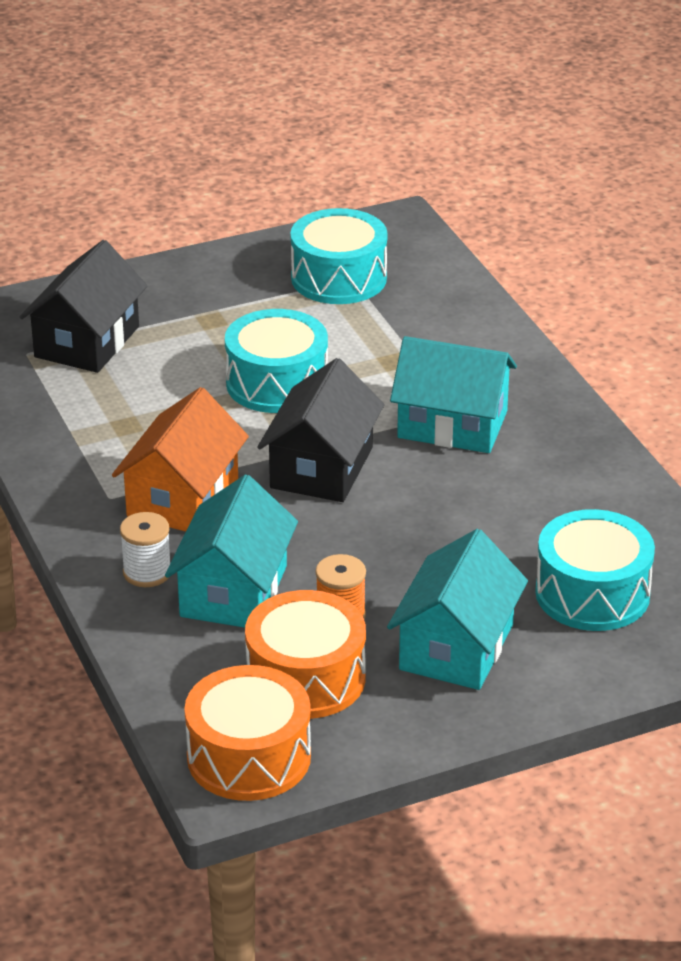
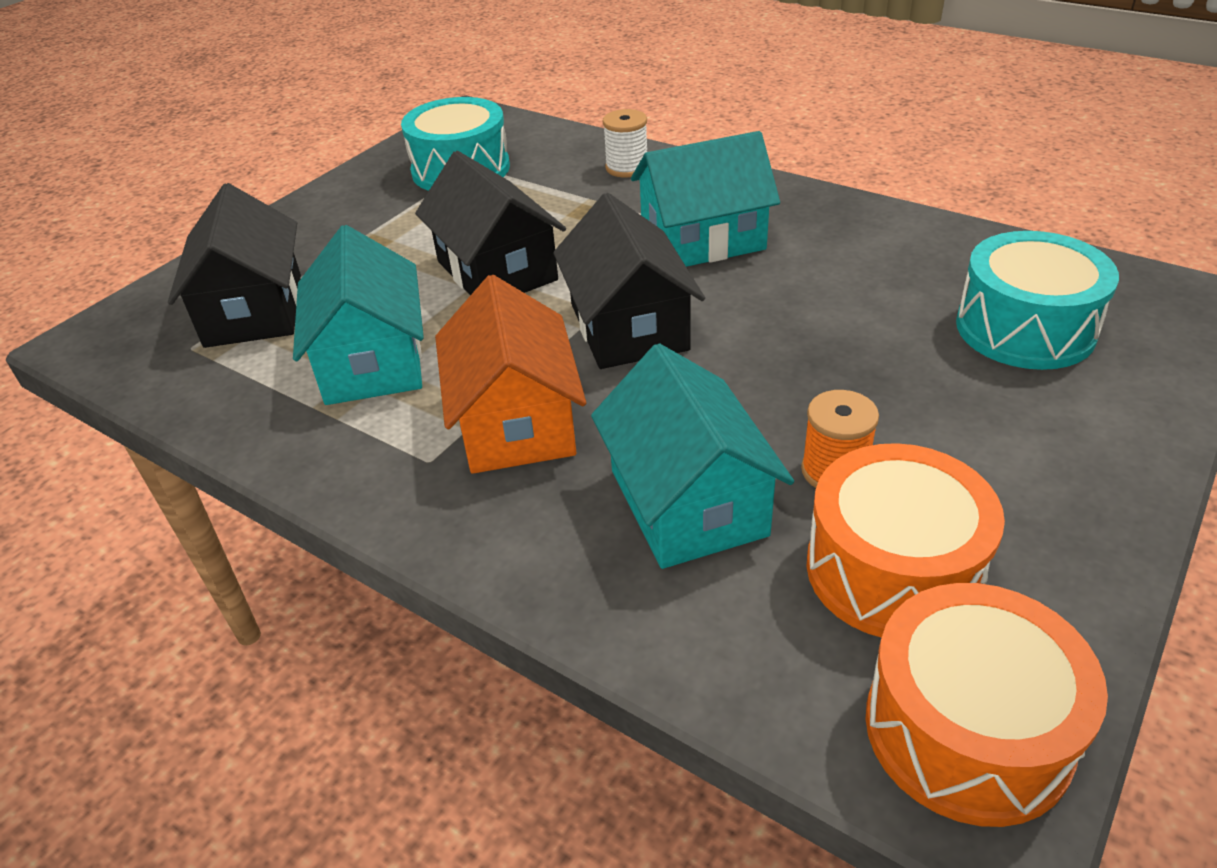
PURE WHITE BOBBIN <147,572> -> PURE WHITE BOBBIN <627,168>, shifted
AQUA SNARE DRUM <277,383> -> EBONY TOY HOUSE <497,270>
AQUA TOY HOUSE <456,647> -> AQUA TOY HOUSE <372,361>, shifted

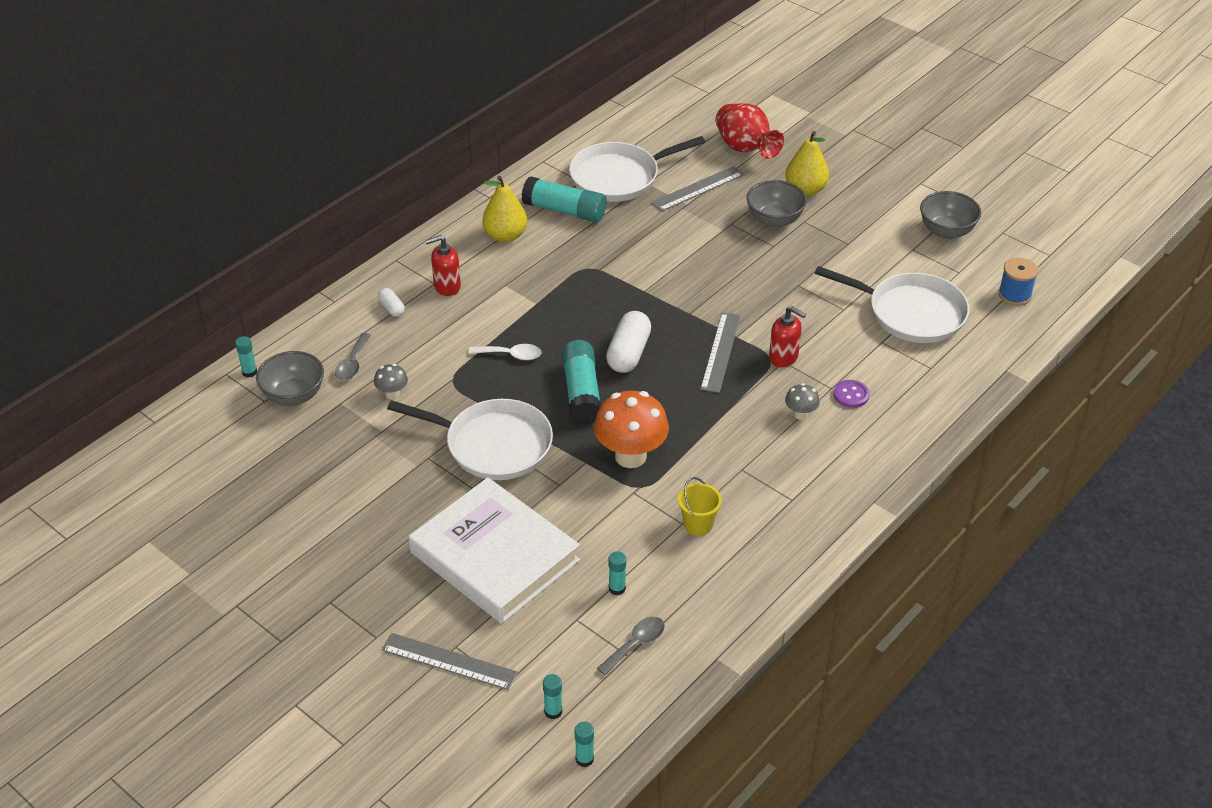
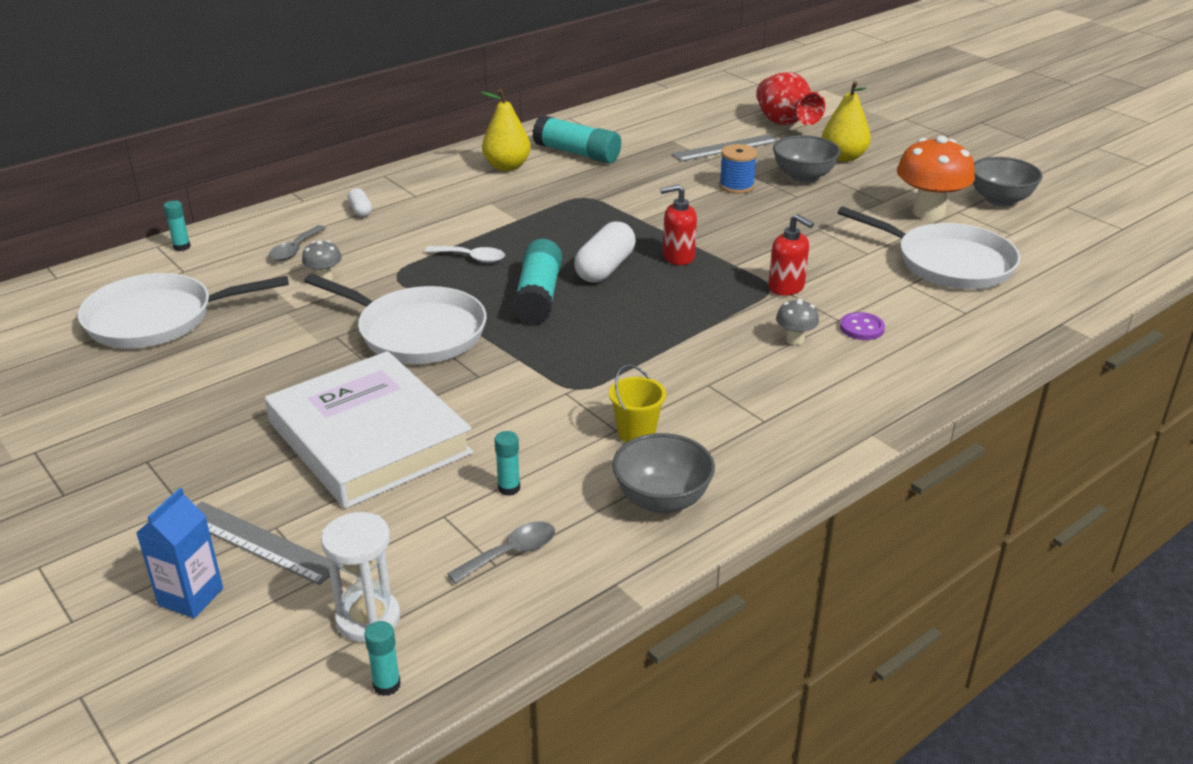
GREY BOWL <294,396> -> GREY BOWL <662,500>, shifted
RED SOAP PUMP <447,286> -> RED SOAP PUMP <678,257>, shifted
AQUA GLUE <553,711> -> PURE WHITE SAND TIMER <368,619>
PURE WHITE PAN <619,177> -> PURE WHITE PAN <157,319>, shifted
BRIGHT ORANGE TOADSTOOL <630,456> -> BRIGHT ORANGE TOADSTOOL <928,212>, shifted
GREY MEASURING STICK <720,352> -> none
BLUE BOBBIN <1014,295> -> BLUE BOBBIN <736,186>, shifted
none -> BLUE MILK CARTON <191,597>

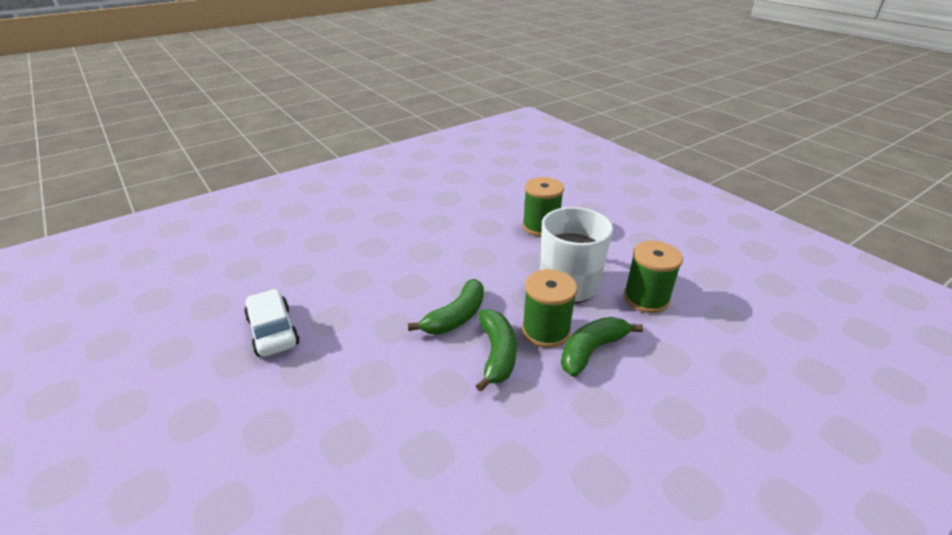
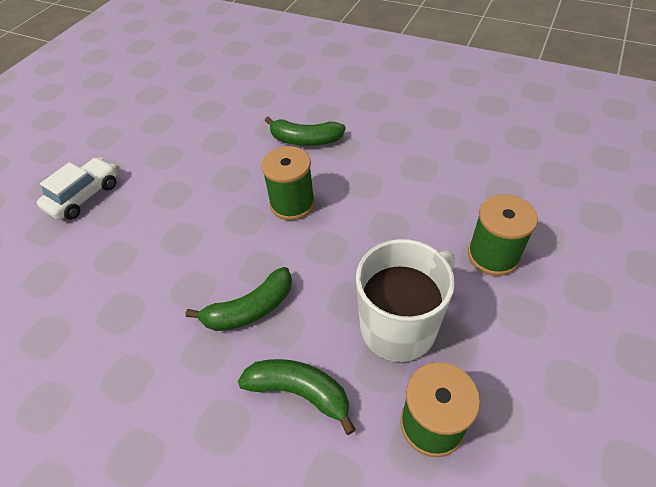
PURE WHITE AUTOMOBILE <273,331> -> PURE WHITE AUTOMOBILE <84,196>, shifted
LEAF-GREEN TOY BANANA <456,317> -> LEAF-GREEN TOY BANANA <305,140>, shifted
LEAF-GREEN BOBBIN <545,331> -> LEAF-GREEN BOBBIN <292,203>, shifted

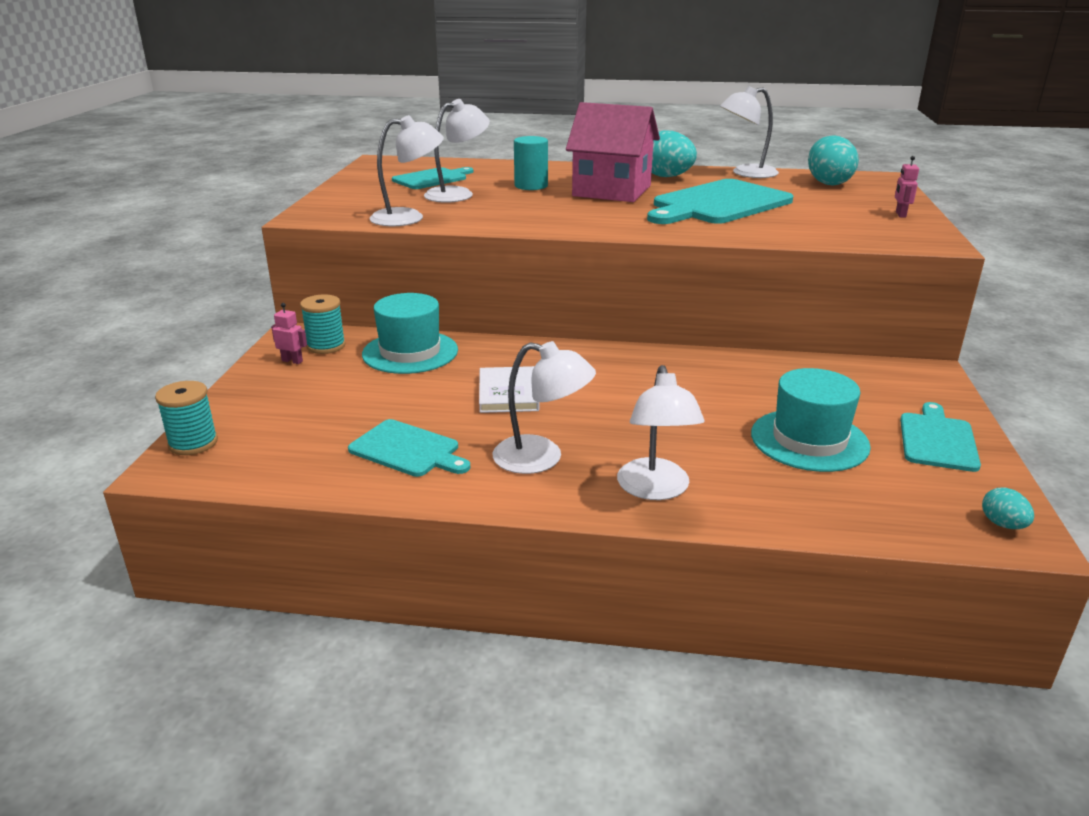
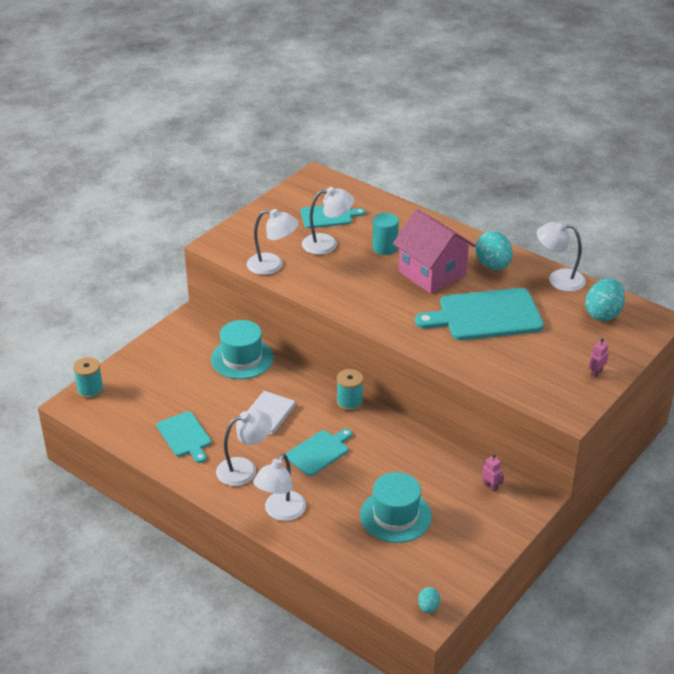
PINK ROBOT <292,361> -> PINK ROBOT <490,486>, shifted
AQUA BOBBIN <326,346> -> AQUA BOBBIN <349,402>, shifted
PURE WHITE DESK LAMP <541,458> -> PURE WHITE DESK LAMP <244,469>, 75 degrees counterclockwise
AQUA BREAD BOARD <937,440> -> AQUA BREAD BOARD <319,452>, shifted

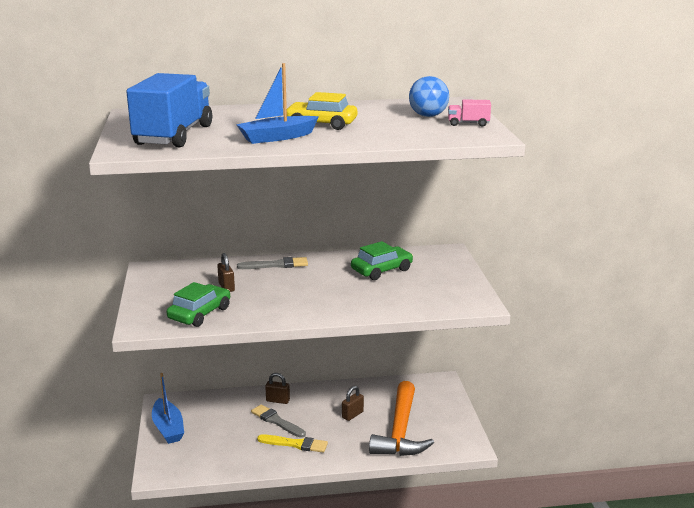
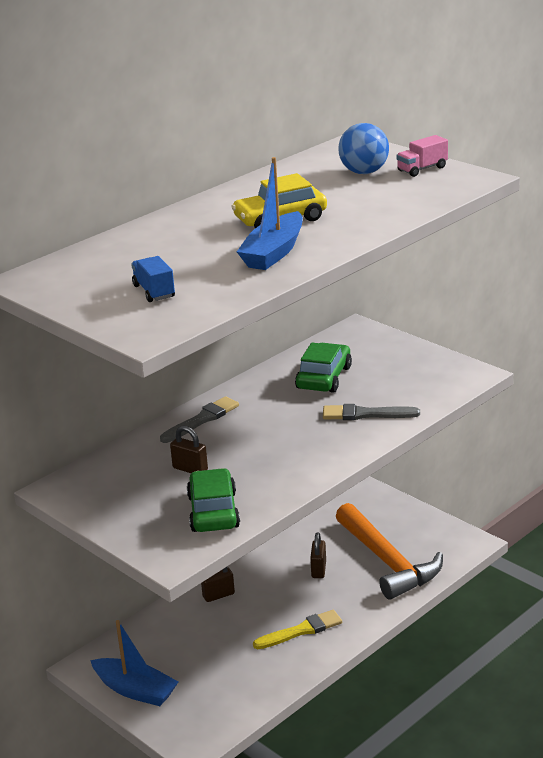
BLUE LORRY <174,135> -> BLUE LORRY <154,291>, x0.41
GREY PAINTBRUSH <276,421> -> GREY PAINTBRUSH <365,414>, shifted

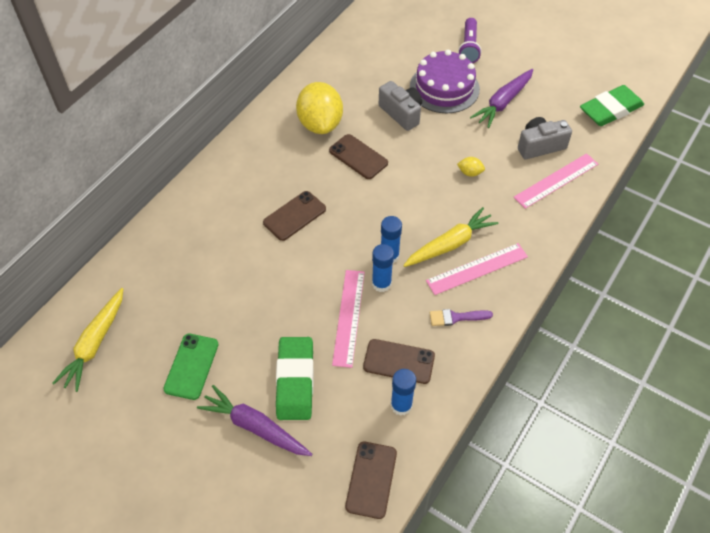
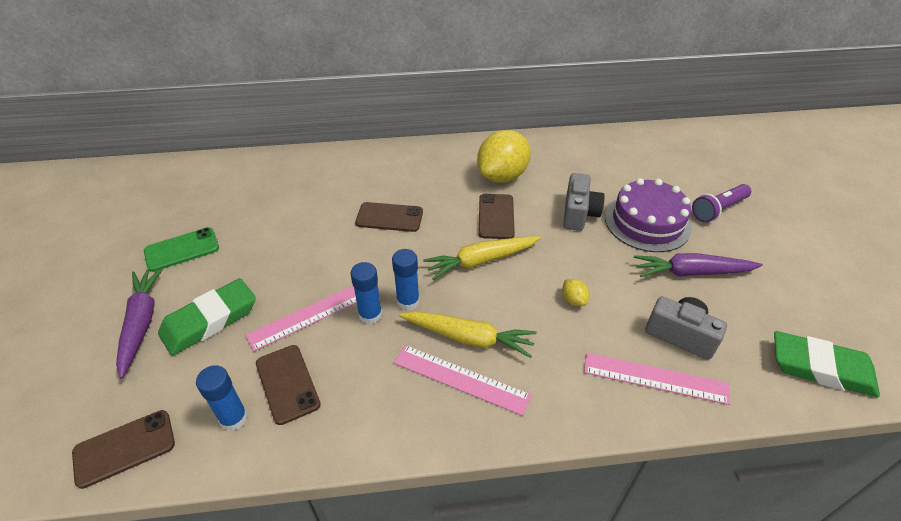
BRIGHT YELLOW ROOT VEGETABLE <95,344> -> BRIGHT YELLOW ROOT VEGETABLE <481,261>, shifted
ROYAL PURPLE PAINTBRUSH <456,317> -> none

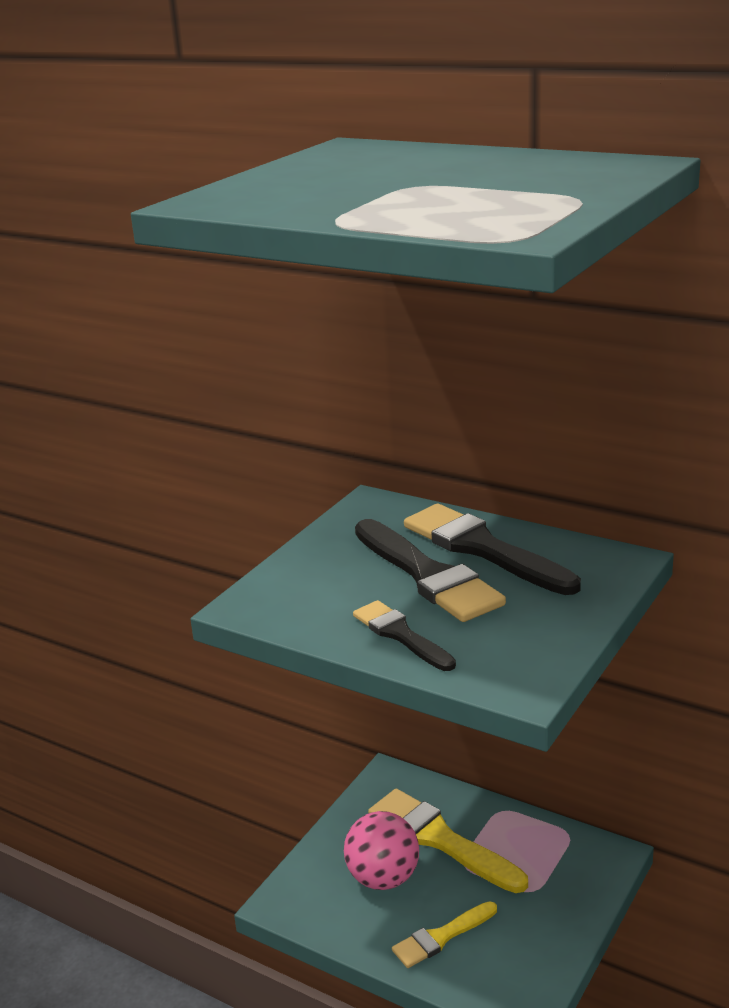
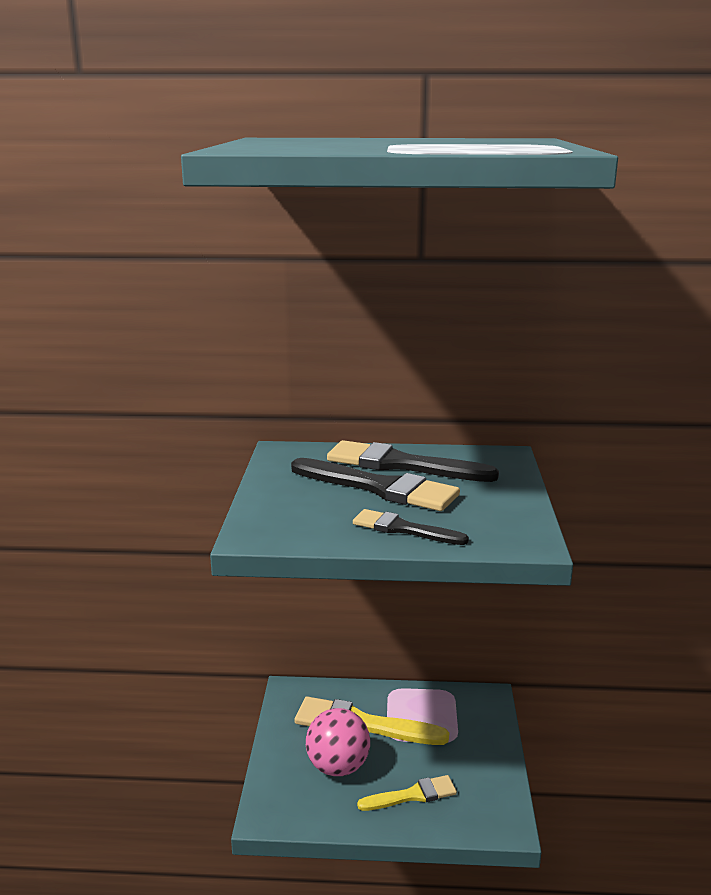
BRIGHT YELLOW PAINTBRUSH <441,937> -> BRIGHT YELLOW PAINTBRUSH <412,795>, 135 degrees counterclockwise

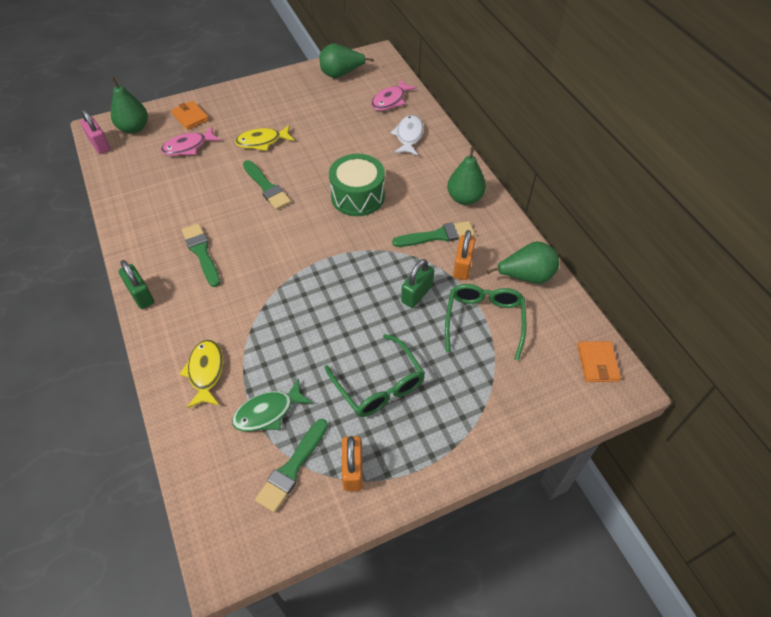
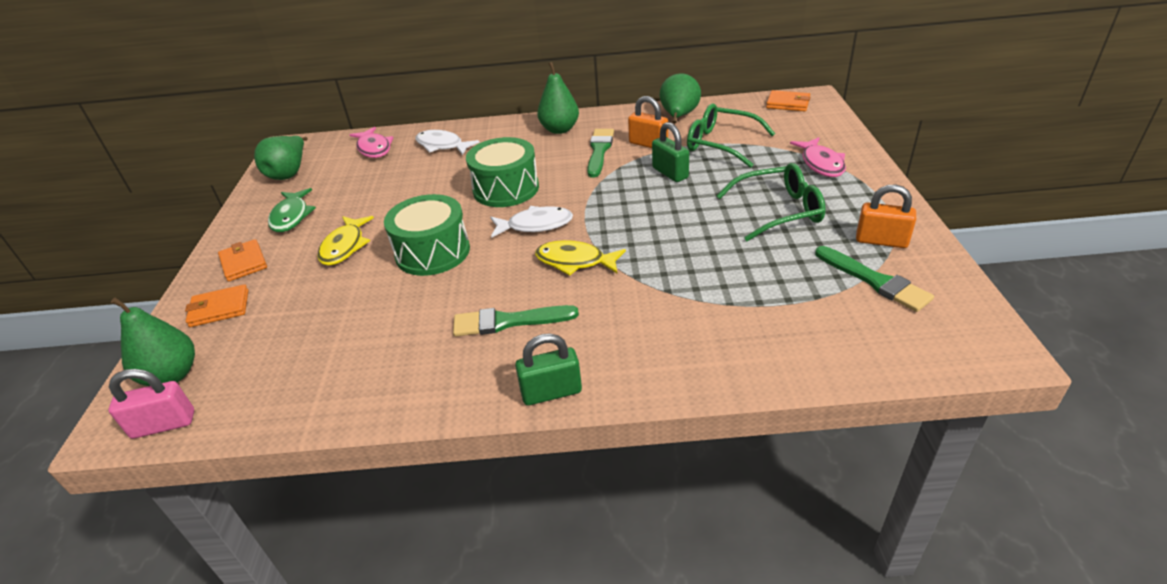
PINK FISH <188,147> -> PINK FISH <821,164>, shifted
BRIGHT YELLOW FISH <206,372> -> BRIGHT YELLOW FISH <575,261>, shifted
LEAF-GREEN FISH <268,412> -> LEAF-GREEN FISH <291,216>, shifted
LEAF-GREEN PAINTBRUSH <266,187> -> LEAF-GREEN SNARE DRUM <432,252>
none -> BRIGHT ORANGE BILLFOLD <244,263>
none -> PURE WHITE FISH <535,225>

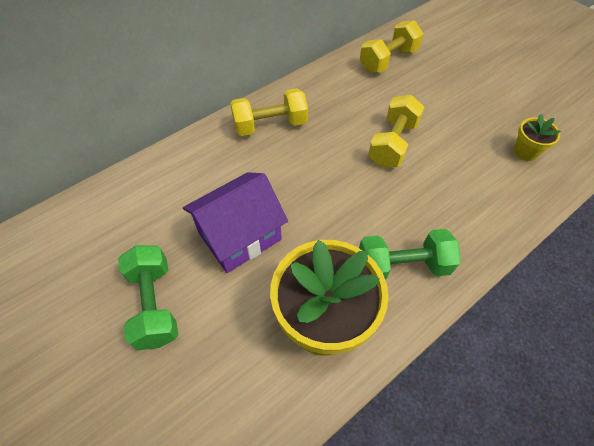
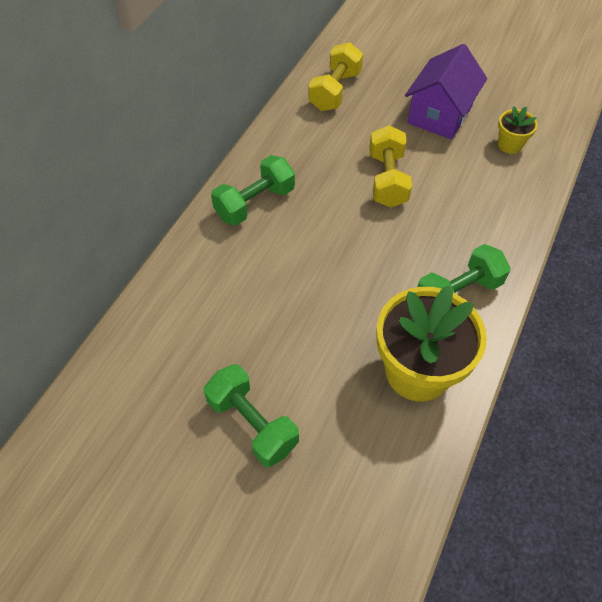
ROYAL PURPLE TOY HOUSE <240,236> -> ROYAL PURPLE TOY HOUSE <439,114>, shifted
BRIGHT YELLOW FREE WEIGHT <270,125> -> LEAF-GREEN FREE WEIGHT <255,203>

